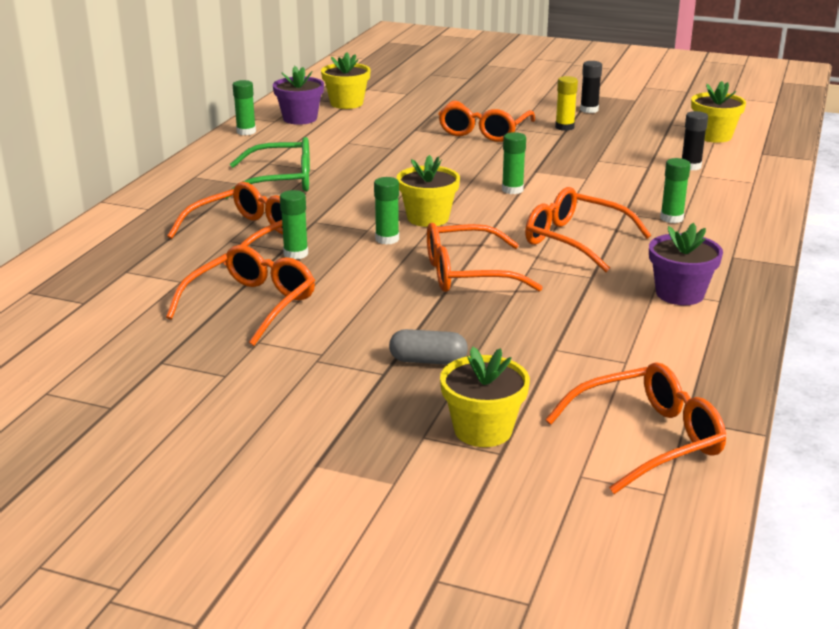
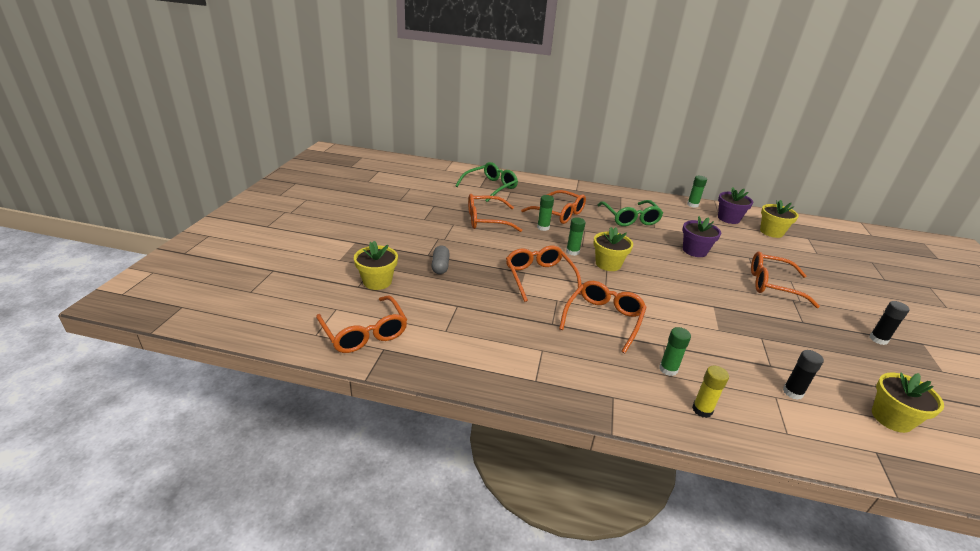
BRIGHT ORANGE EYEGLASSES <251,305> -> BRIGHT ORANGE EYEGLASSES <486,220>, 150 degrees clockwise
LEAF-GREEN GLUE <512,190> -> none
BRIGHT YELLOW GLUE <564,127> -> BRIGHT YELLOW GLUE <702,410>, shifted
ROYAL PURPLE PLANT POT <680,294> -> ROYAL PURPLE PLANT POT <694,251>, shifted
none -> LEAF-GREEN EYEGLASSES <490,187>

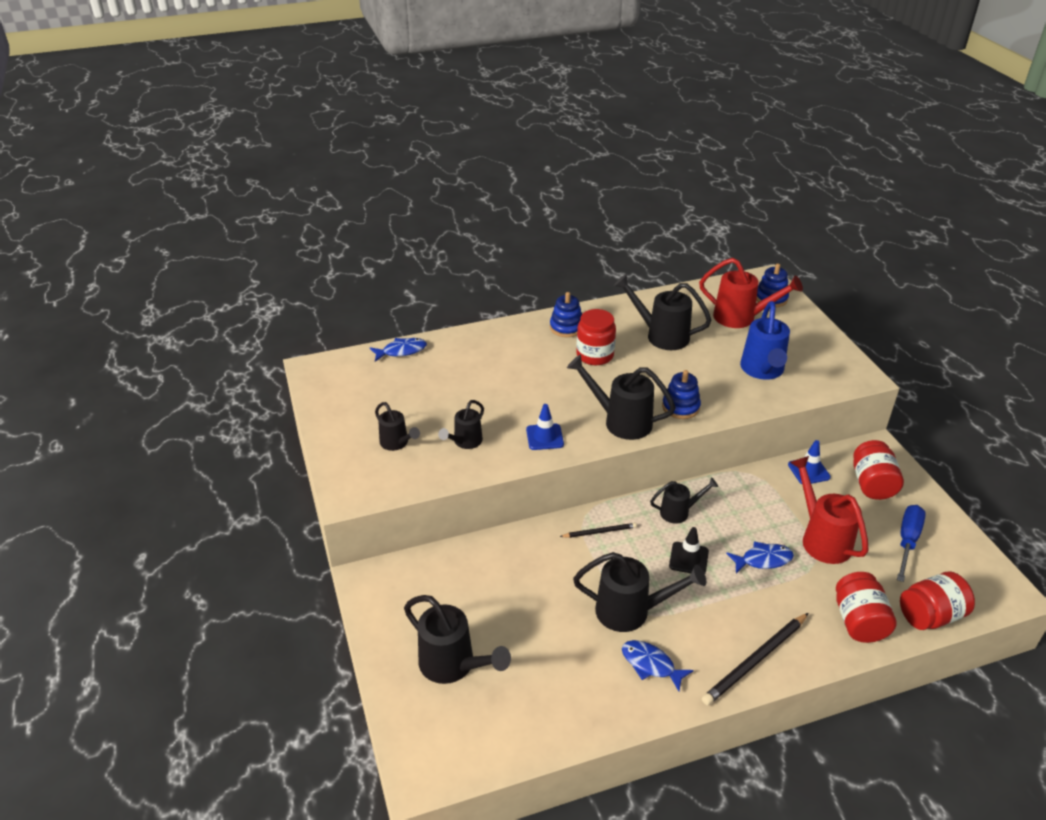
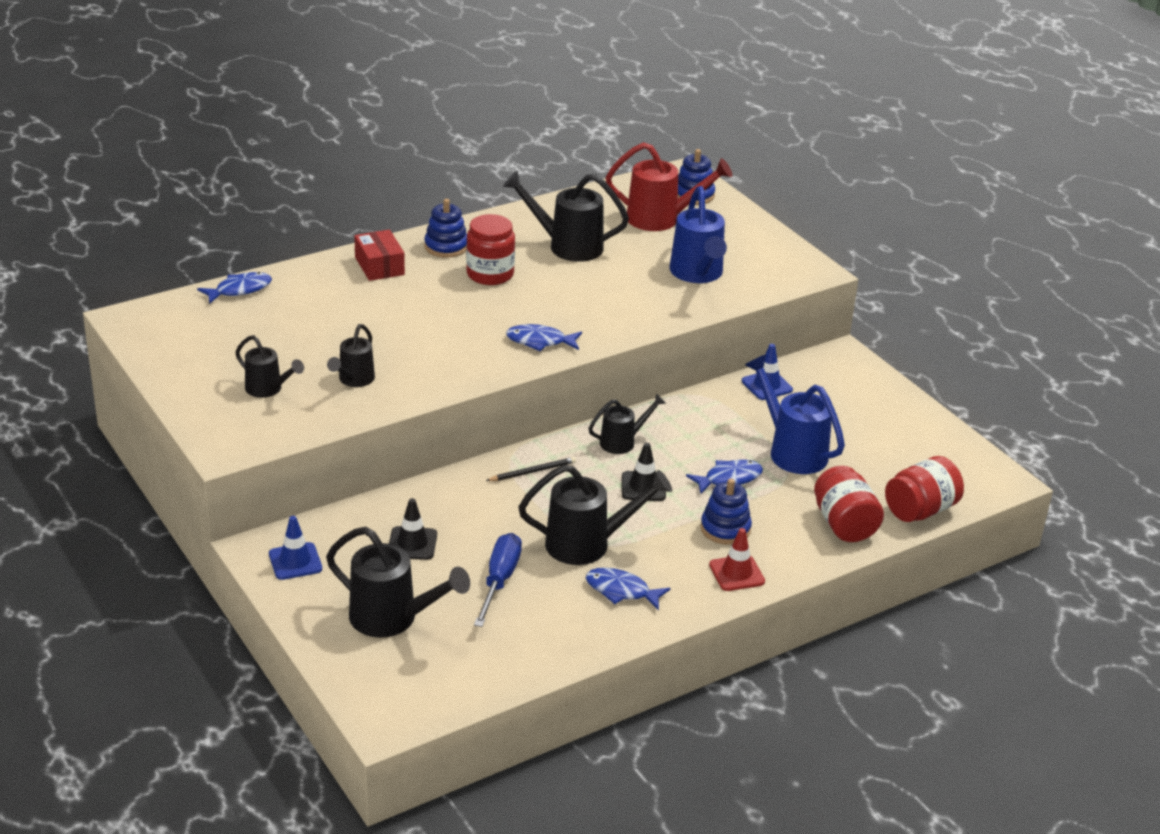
BLUE TRAFFIC CONE <544,437> -> BLUE TRAFFIC CONE <295,561>, shifted
EBONY WATERING POT <621,421> -> BLUE FISH <540,341>
BLUE STACKING TOY <680,407> -> BLUE STACKING TOY <725,529>, shifted
EBONY LEAD PENCIL <755,661> -> RED TRAFFIC CONE <736,573>
RED WATERING POT <822,539> -> BLUE WATERING POT <792,451>
RED JAR <872,484> -> none
BLUE SCREWDRIVER <907,541> -> BLUE SCREWDRIVER <499,580>, shifted
none -> RED PARCEL <379,266>
none -> EBONY TRAFFIC CONE <412,543>

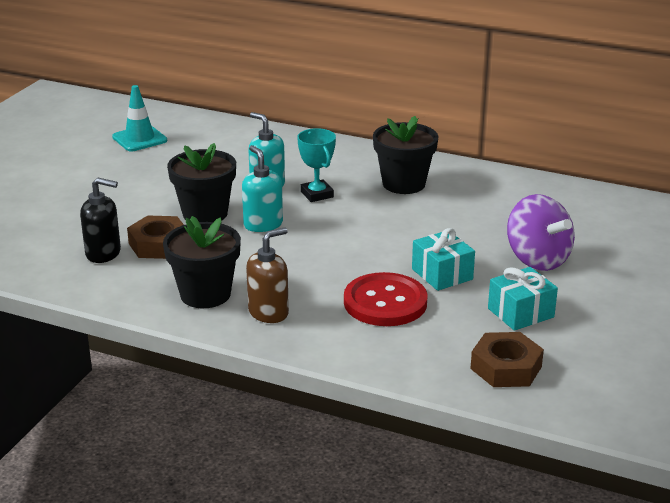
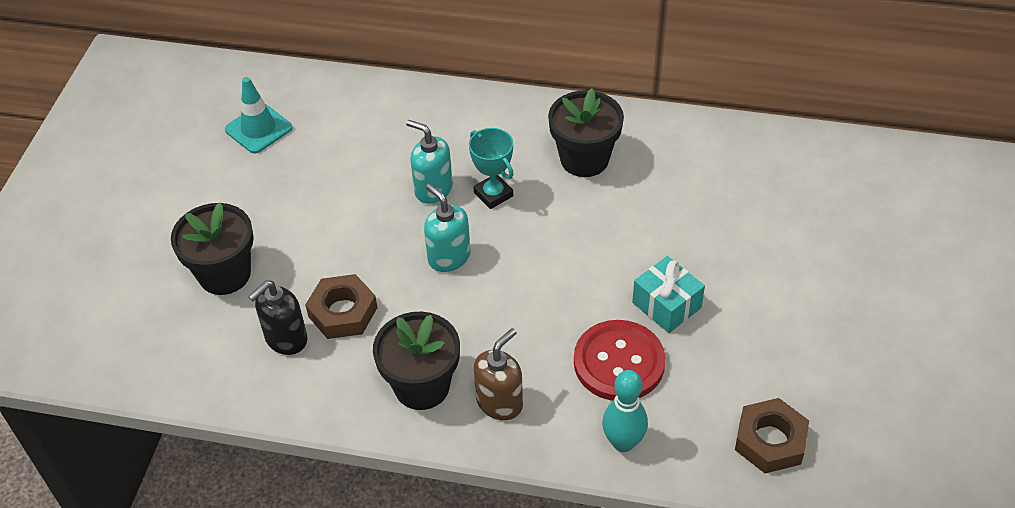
EBONY SOAP PUMP <103,253> -> EBONY SOAP PUMP <286,339>, 135 degrees clockwise
EBONY PLANT POT <205,214> -> EBONY PLANT POT <224,274>, shifted
AQUA WRAPPED GIFT <520,313> -> none
ROYAL PURPLE WHIRLIGIG <537,259> -> none
none -> AQUA SKITTLE <623,442>

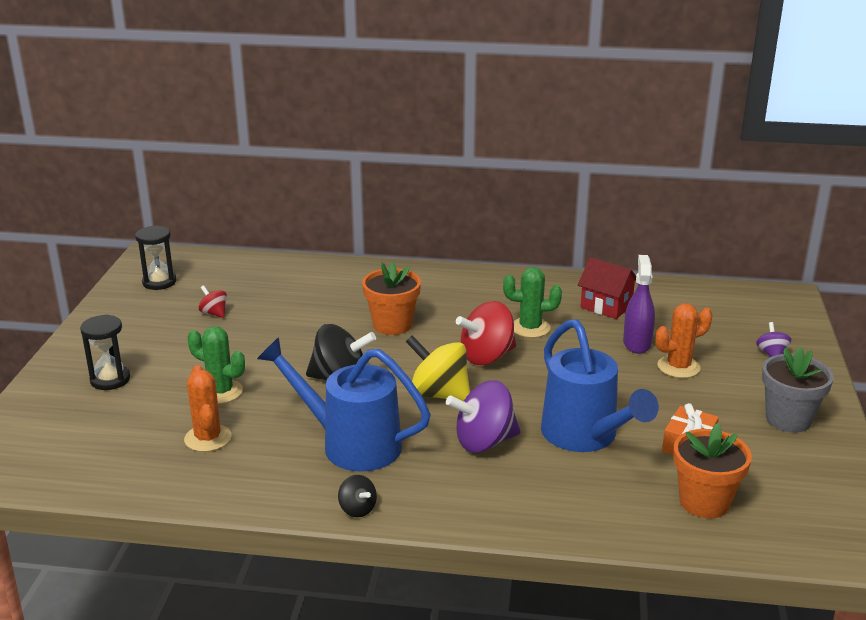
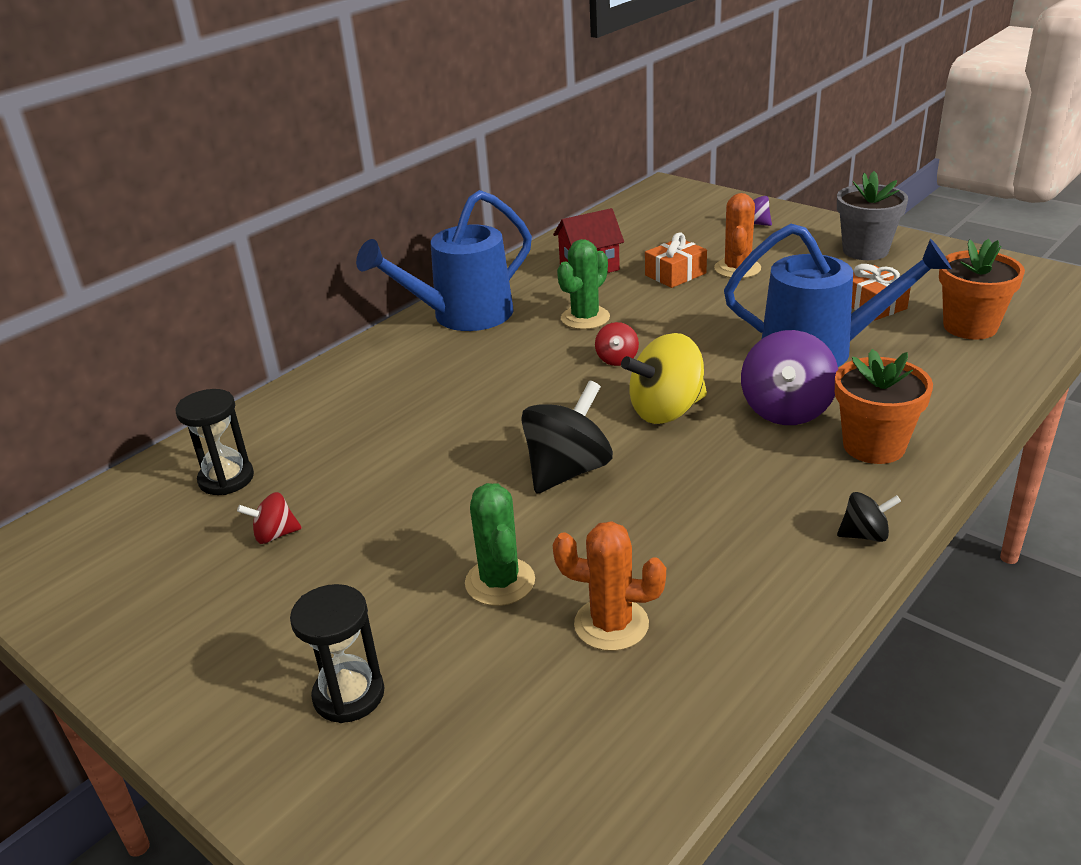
EBONY SAND TIMER <159,282> -> EBONY SAND TIMER <226,479>, shifted
LEAF-GREEN PRICKLY PLANT <220,392> -> LEAF-GREEN PRICKLY PLANT <500,582>, 75 degrees counterclockwise
BLUE WATERING POT <350,444> -> BLUE WATERING POT <461,316>, shifted
BRIGHT ORANGE PLANT POT <392,325> -> BRIGHT ORANGE PLANT POT <873,446>, shifted
RED WHIRLIGIG <487,357> -> RED WHIRLIGIG <617,359>, x0.51
ROYAL PURPLE SPRAY BOTTLE <637,343> -> BRIGHT ORANGE WRAPPED GIFT <675,274>

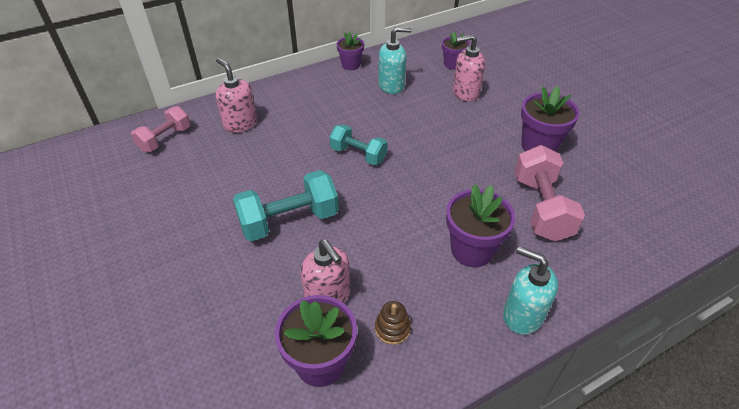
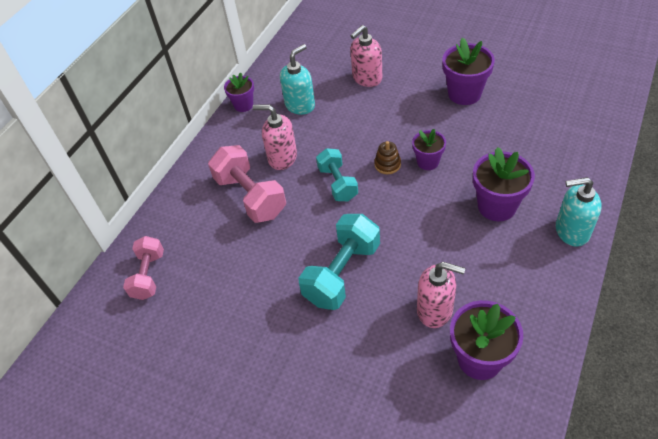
PINK SOAP PUMP <240,123> -> PINK SOAP PUMP <282,158>, shifted
AQUA FREE WEIGHT <358,155> -> AQUA FREE WEIGHT <337,183>, 75 degrees clockwise
RUSSET STACKING TOY <392,328> -> RUSSET STACKING TOY <387,164>, shifted
ROYAL PURPLE PLANT POT <453,64> -> ROYAL PURPLE PLANT POT <428,162>, shifted
PINK FREE WEIGHT <541,208> -> PINK FREE WEIGHT <250,196>, shifted

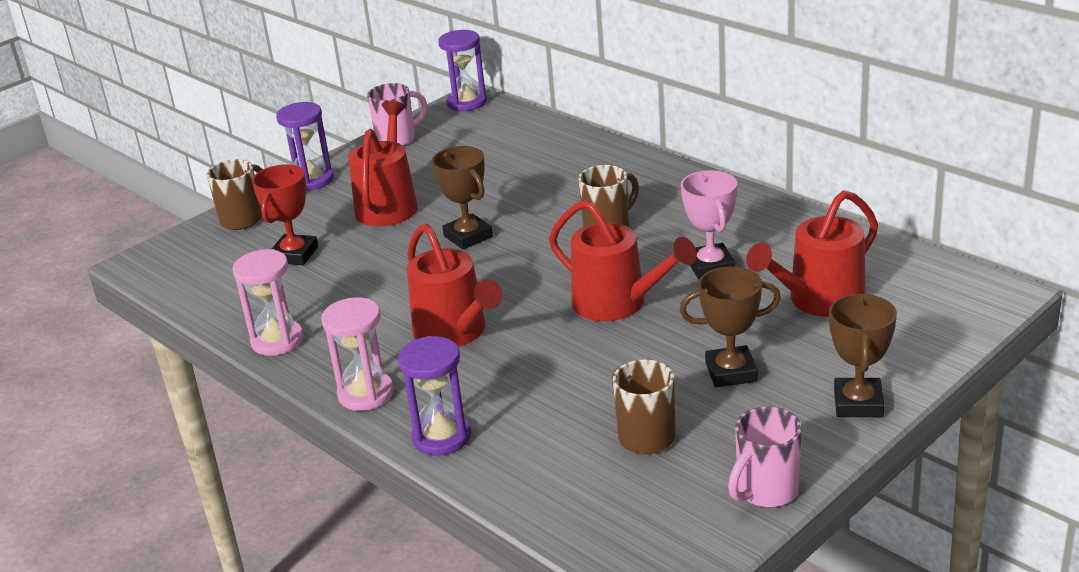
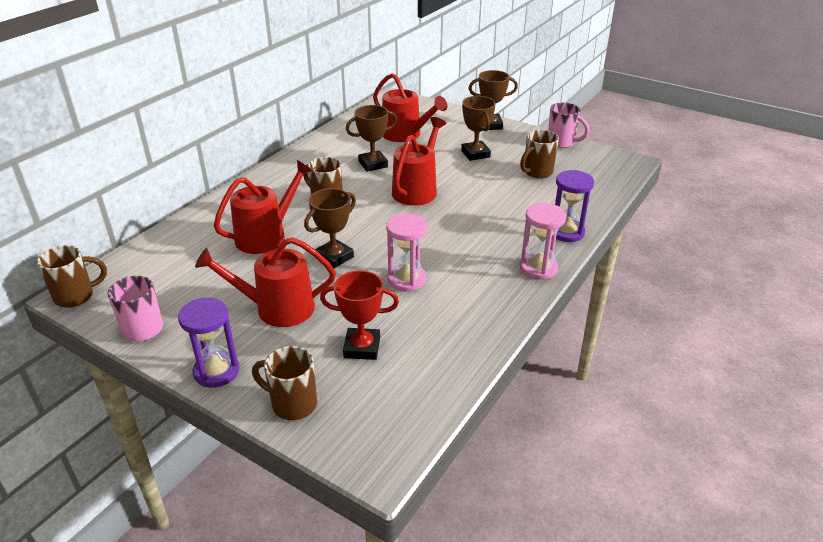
PINK SAND TIMER <277,341> -> PINK SAND TIMER <407,280>, shifted
RED WATERING POT <454,332> -> RED WATERING POT <266,236>, shifted
ROYAL PURPLE SAND TIMER <467,103> -> RUSSET COFFEE MUG <76,296>
PINK AWARD CUP <710,266> -> RUSSET AWARD CUP <373,164>

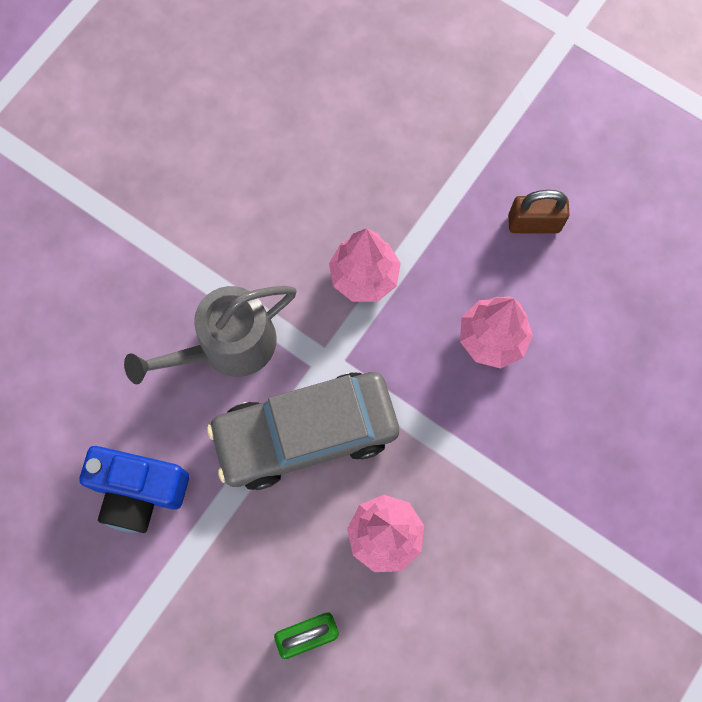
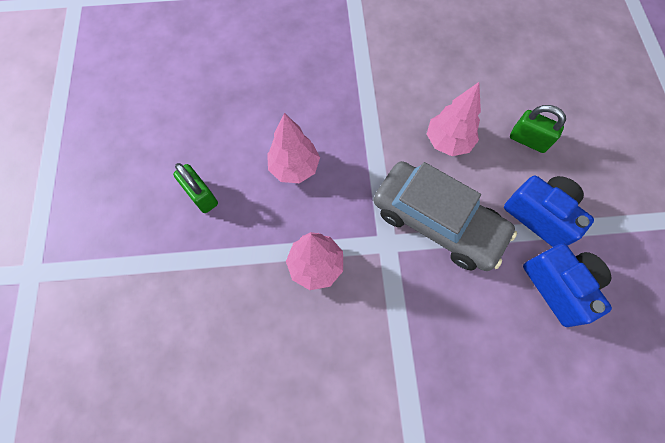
GREY WATERING POT <228,346> -> none
RUSSET PADLOCK <534,223> -> LEAF-GREEN PADLOCK <201,196>
none -> BLUE PHOTO CAMERA <540,215>

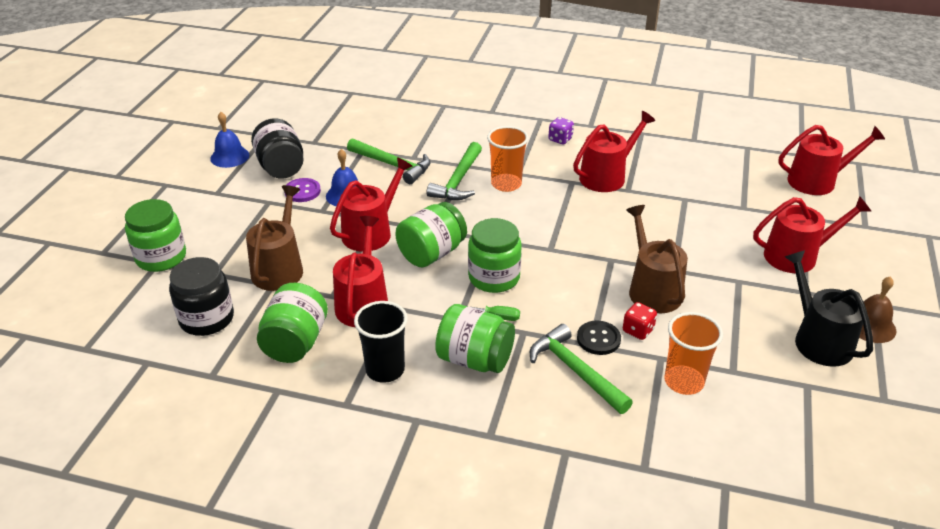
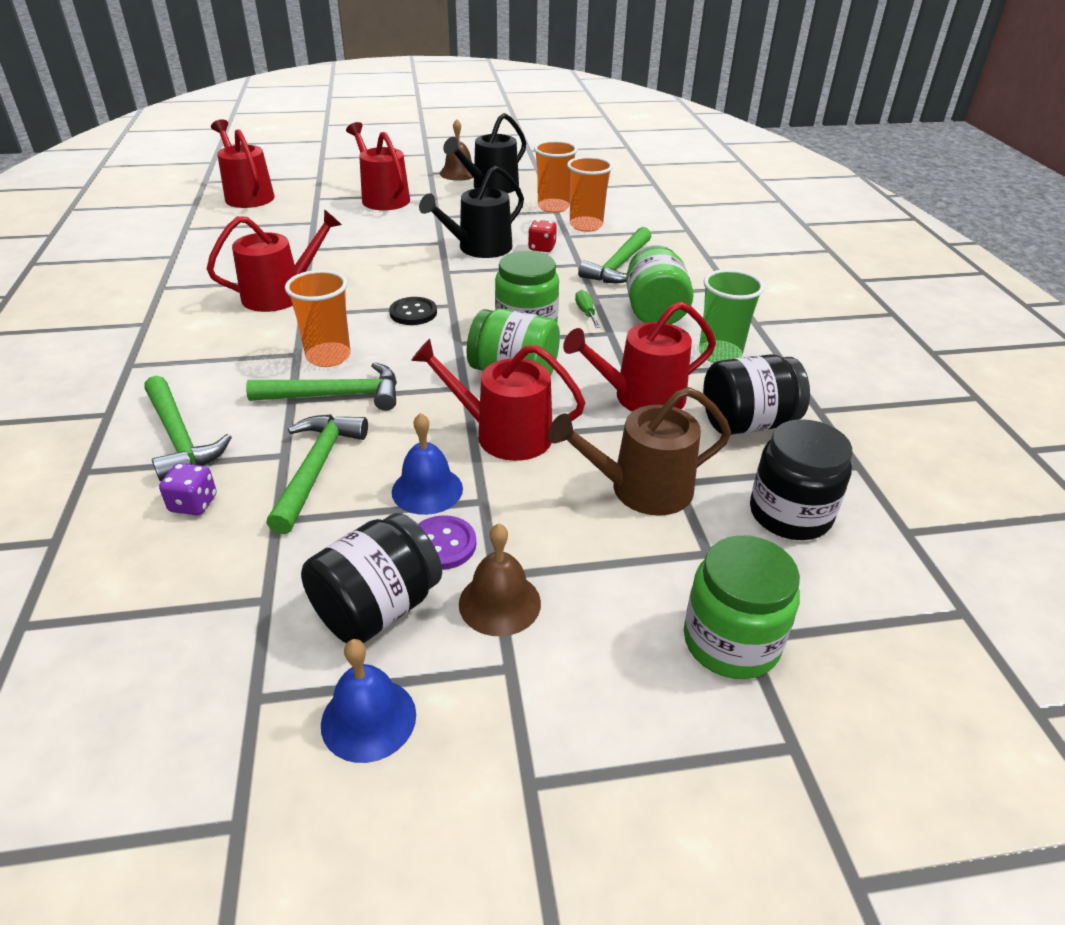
LEAF-GREEN JAR <295,342> -> EBONY JAR <747,423>
EBONY CUP <385,370> -> LEAF-GREEN CUP <719,354>
ROYAL PURPLE GAME DIE <560,139> -> ROYAL PURPLE GAME DIE <193,504>, shifted
RED WATERING POT <607,176> -> RED WATERING POT <280,294>, 120 degrees clockwise
EBONY SHIRT BUTTON <598,339> -> EBONY SHIRT BUTTON <413,313>, shifted
RUSSET WATERING POT <652,290> -> EBONY WATERING POT <479,248>
none -> LEAF-GREEN CLAW HAMMER <180,438>
none -> RUSSET SCHOOL BELL <499,603>
none -> BRIGHT ORANGE CUP <553,207>

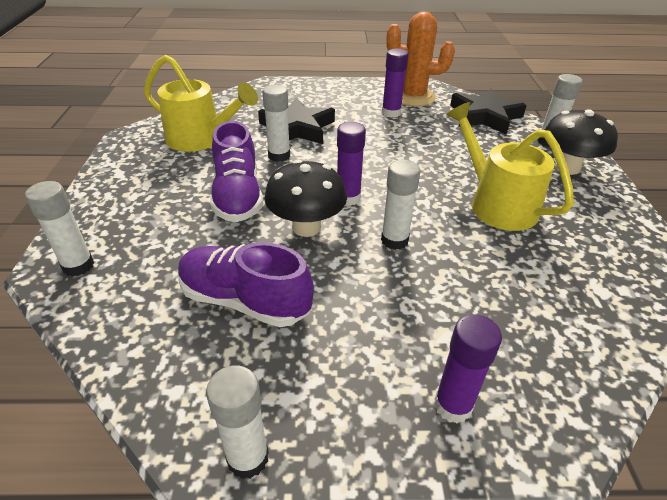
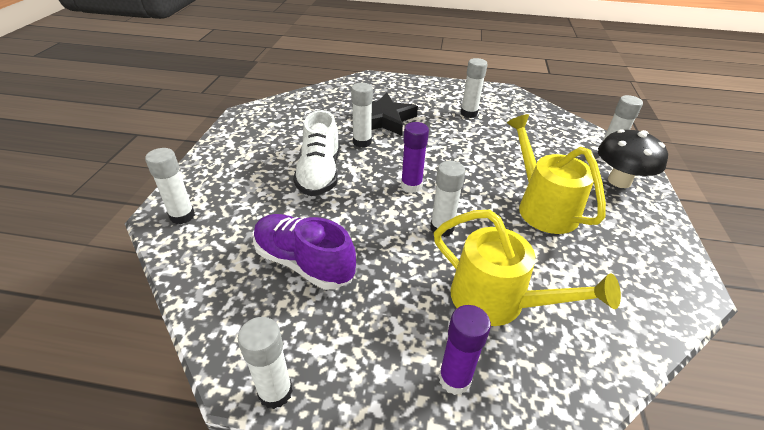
BRIGHT YELLOW WATERING POT <201,139> -> BRIGHT YELLOW WATERING POT <498,301>, shifted
ROYAL PURPLE LACE-UP SHOE <238,196> -> PURE WHITE LACE-UP SHOE <319,173>
EBONY TOADSTOOL <306,227> -> none
ROYAL PURPLE GLUE <391,113> -> PURE WHITE GLUE <468,113>
BRIGHT ORANGE PRICKLY PLANT <413,97> -> none
EBONY STAR SHAPE <485,116> -> none

